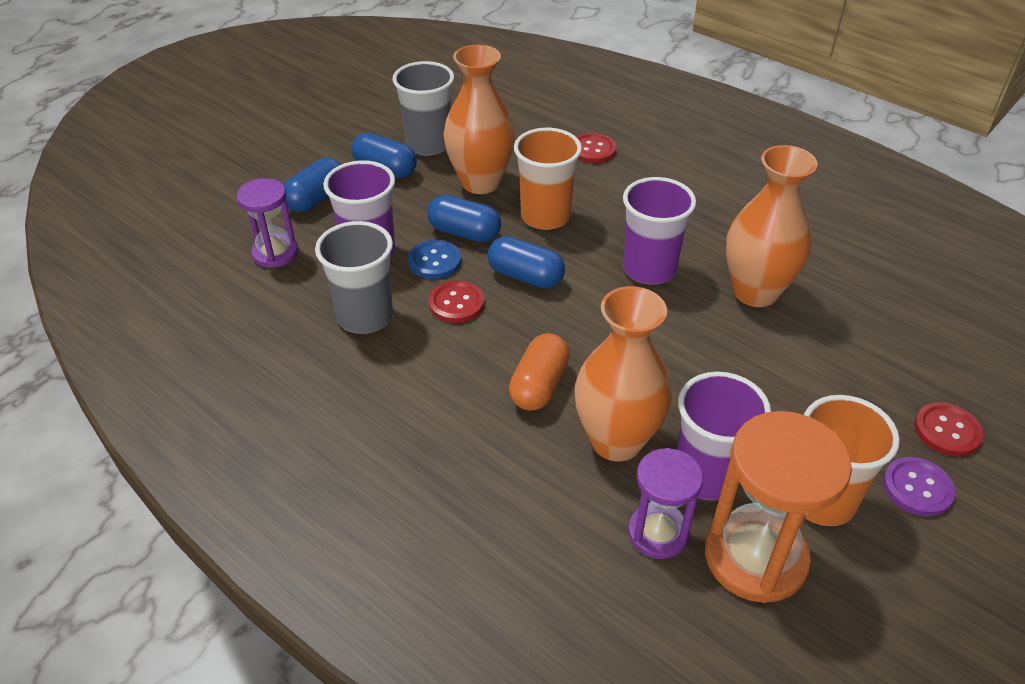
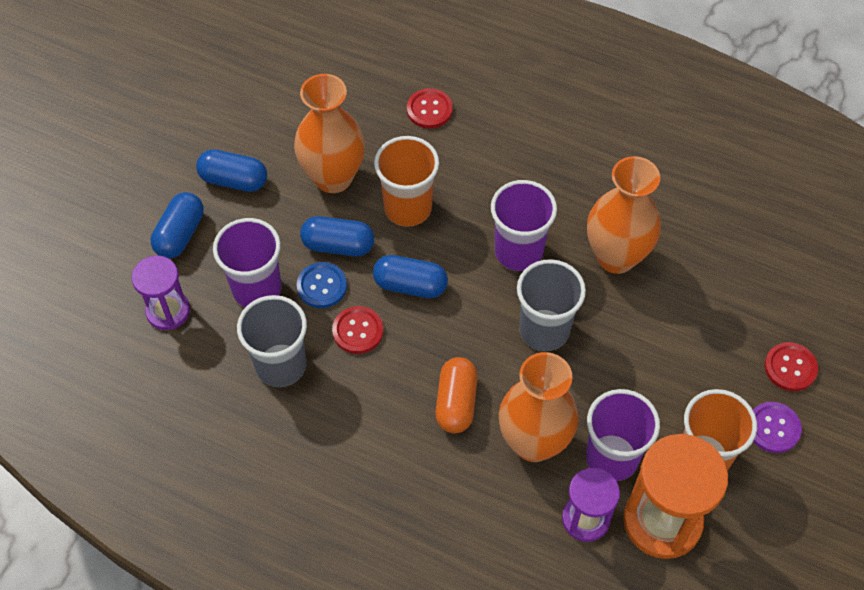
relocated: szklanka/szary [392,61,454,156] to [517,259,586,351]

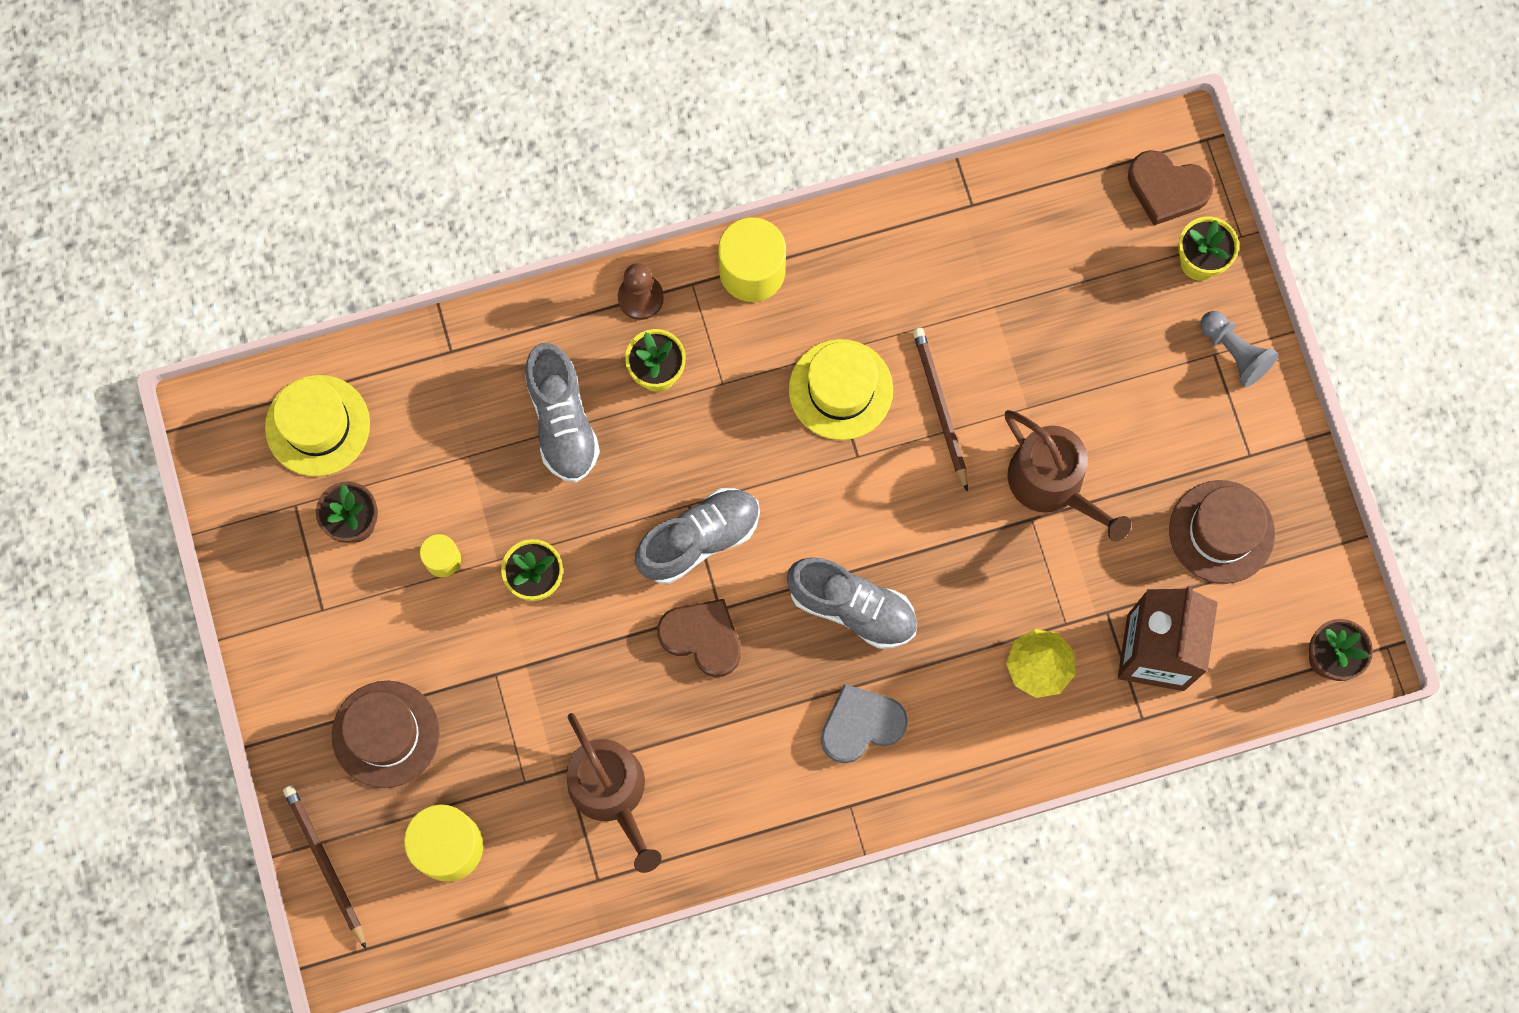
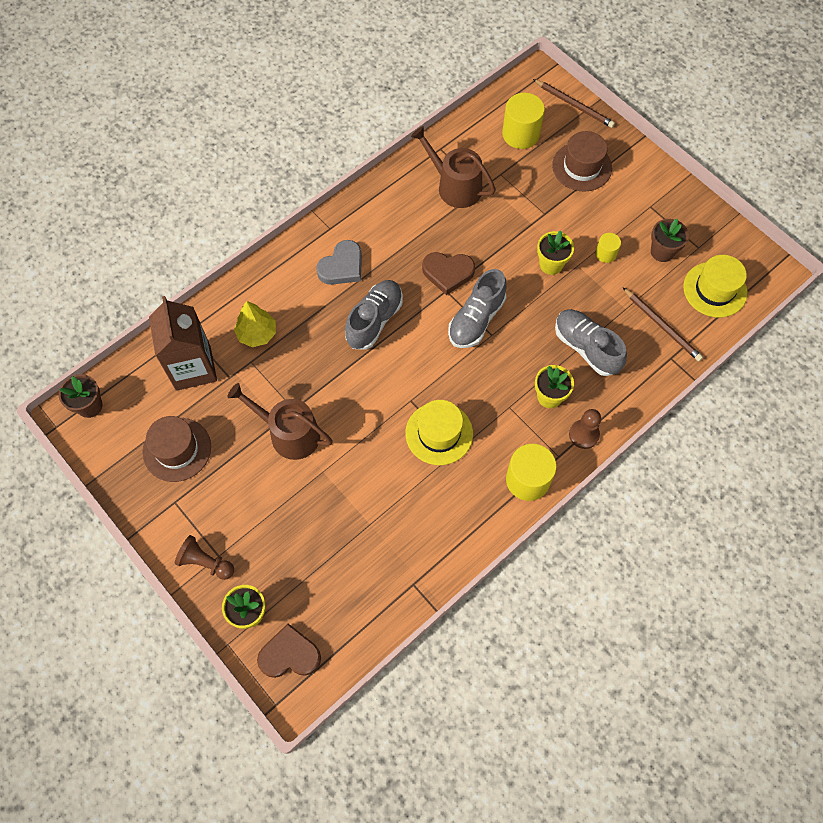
relocated: ołówek/brązowy [913,328,968,492] to [622,287,703,362]
colour: pionek/szary [1200,311,1279,387] to pionek/brązowy [175,535,234,580]
spun: but/szary [787,557,917,649] = [345,280,403,350] 120 degrees clockwise

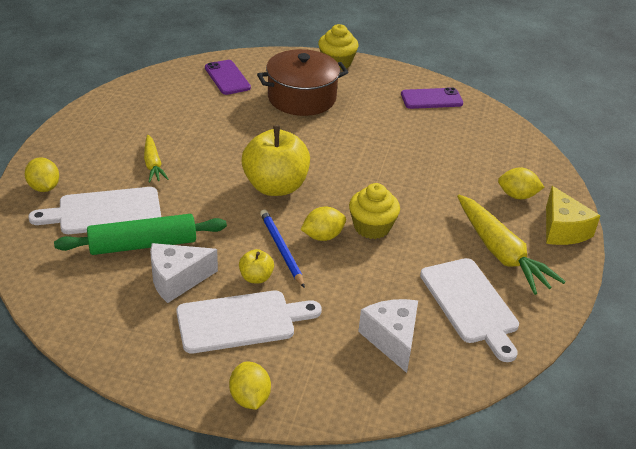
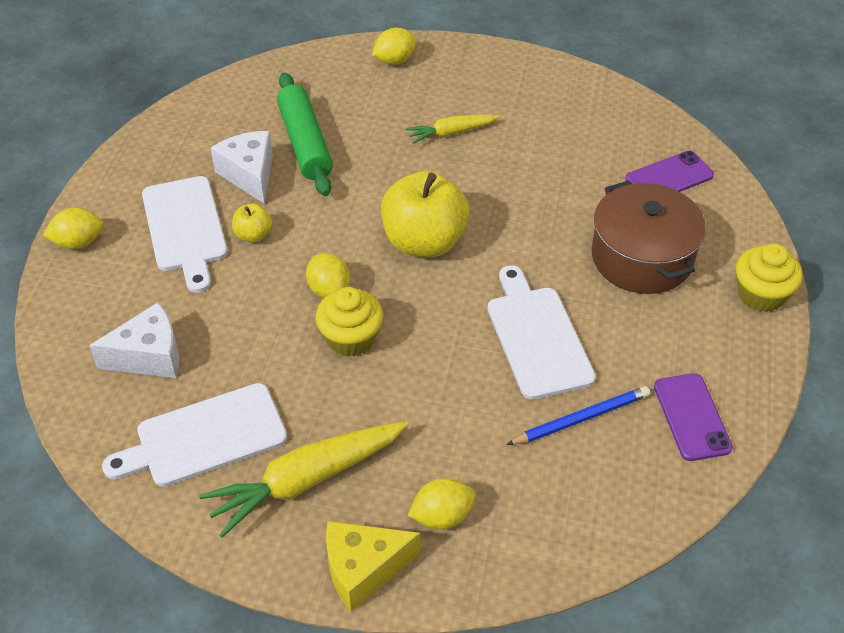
relocated: deska do krojenia/biały [28,187,161,234] to [487,265,596,400]; ołówek/niebieski [260,210,305,288] to [506,386,650,445]
spun: cytryna/żółty [498,167,544,199] = [408,478,476,529] 60 degrees clockwise

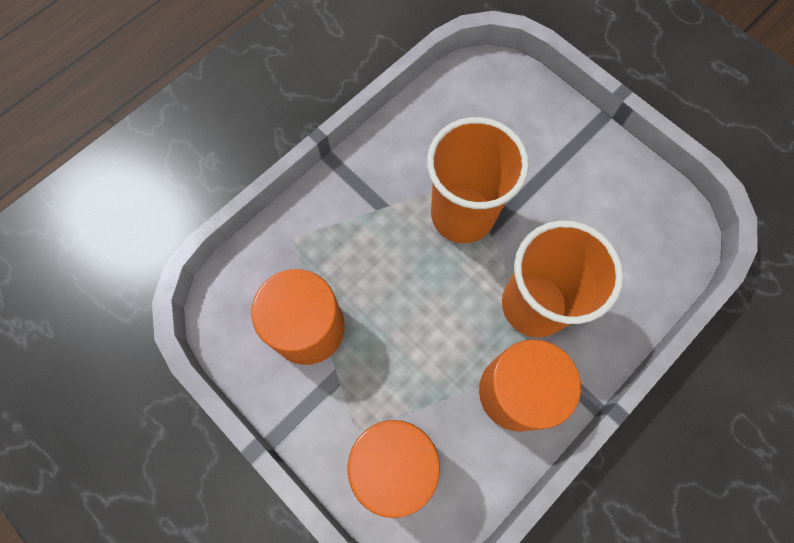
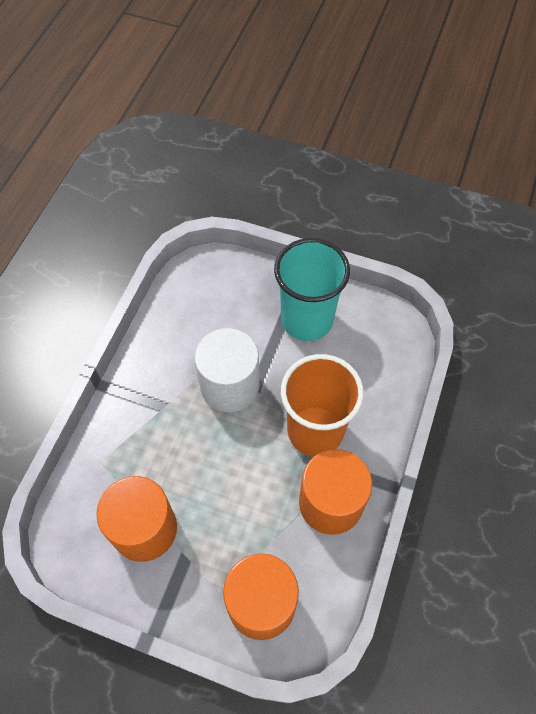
appeared: szklanka/turkusowy [274,238,350,341]
exchanged: szklanka/pomarańczowy [427,117,529,243] to walec/biały [194,328,260,412]

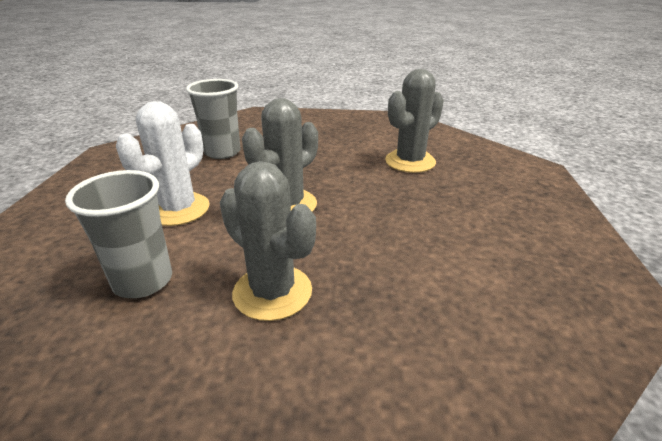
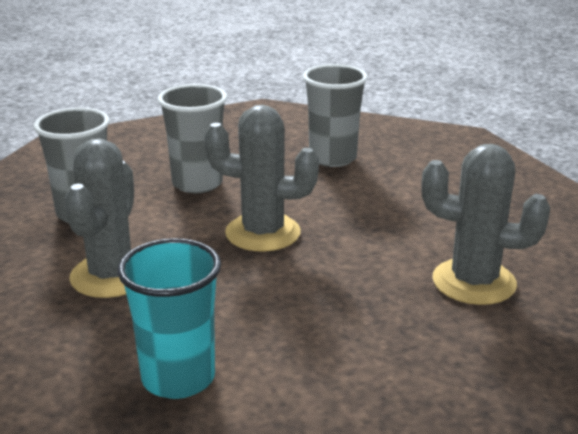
appeared: szklanka/turkusowy [117,238,221,399]
exchanged: kaktus/biały [116,101,210,226] to szklanka/szary [158,84,227,193]

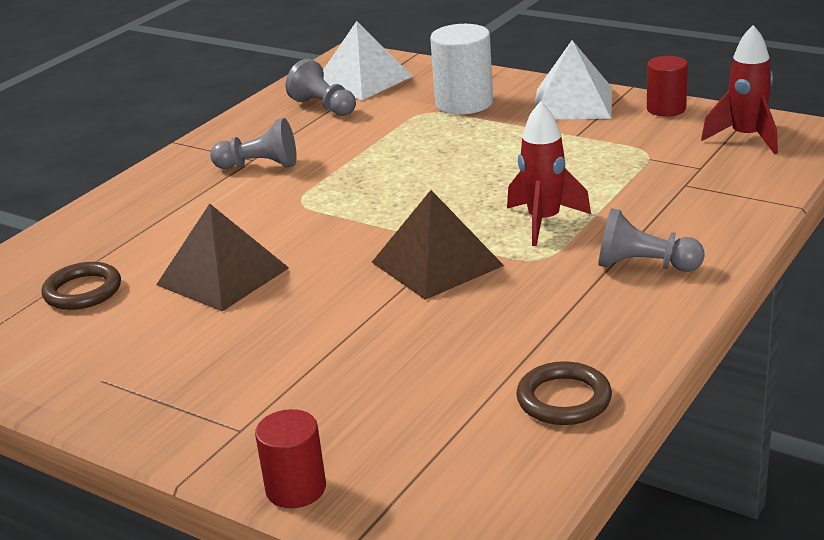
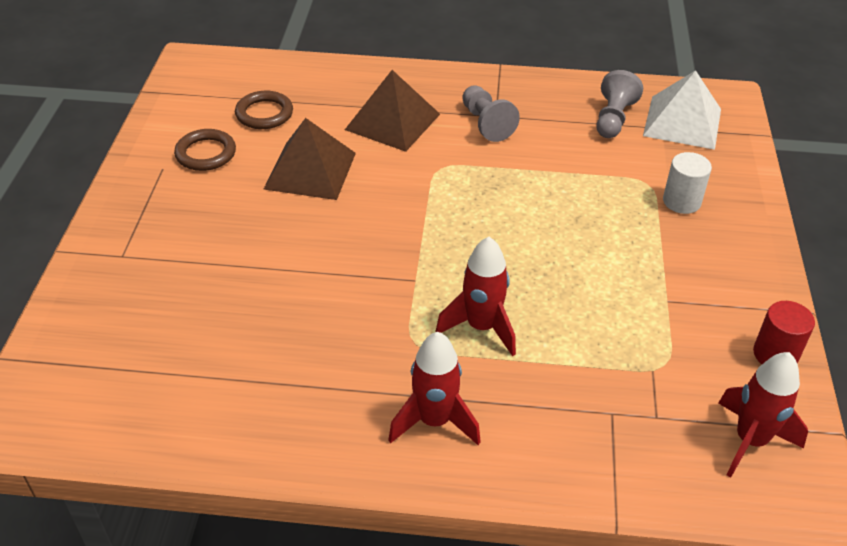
missing: walec/czerwony [255,409,326,508]; piramida/biały [534,40,612,119]
relocated: pierścień/brązowy [516,361,612,425] to [174,129,236,171]; piramida/brązowy [372,190,504,300] to [345,70,440,152]
exchanged: pionek/szary [598,208,704,272] to rakieta/czerwony [388,332,481,445]
size: walec/biały [430,24,493,114] = [663,152,712,214] x0.65

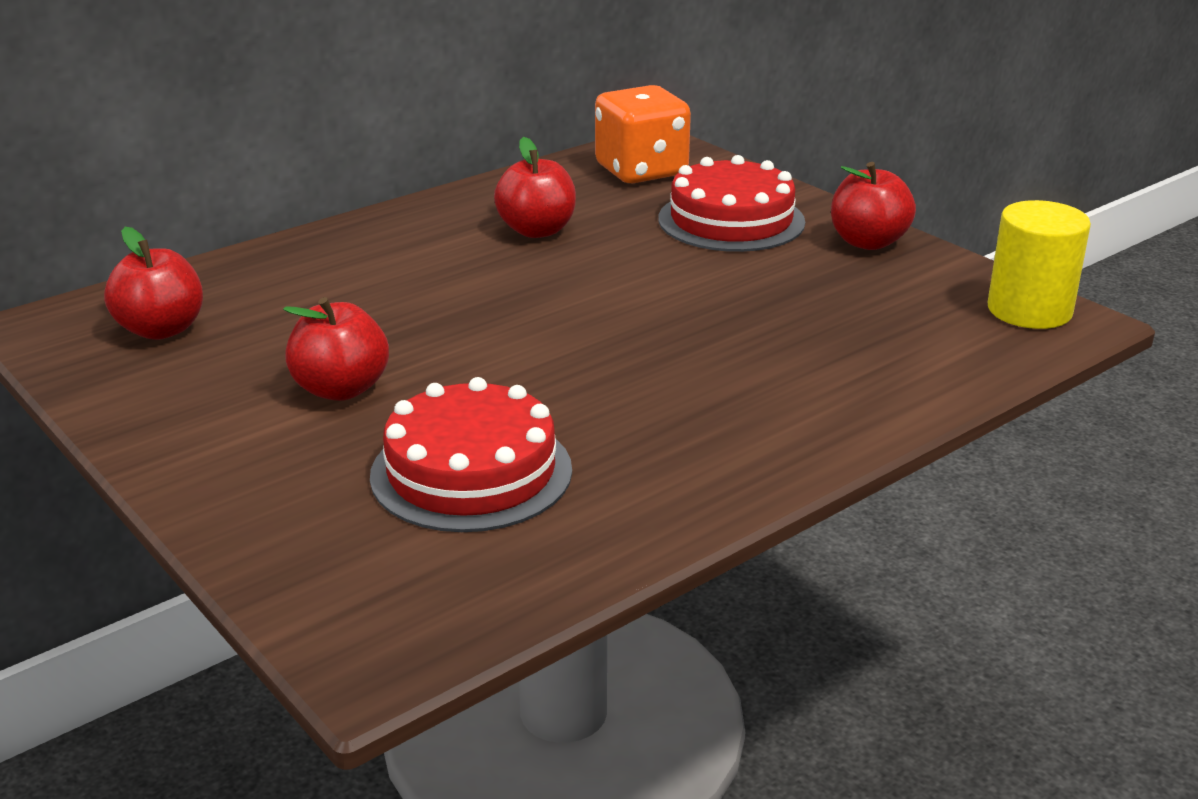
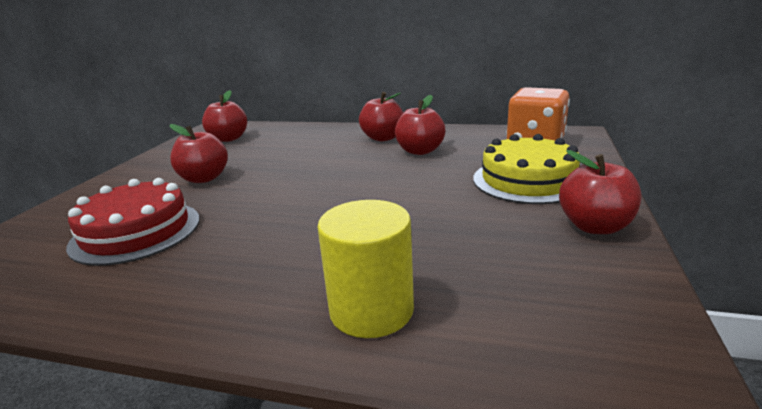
appeared: jabłko/czerwony [359,92,403,141]
relocated: walec/żółty [988,200,1091,329] to [318,200,414,338]
colour: tort/czerwony [659,155,805,252] to tort/żółty [473,134,580,204]

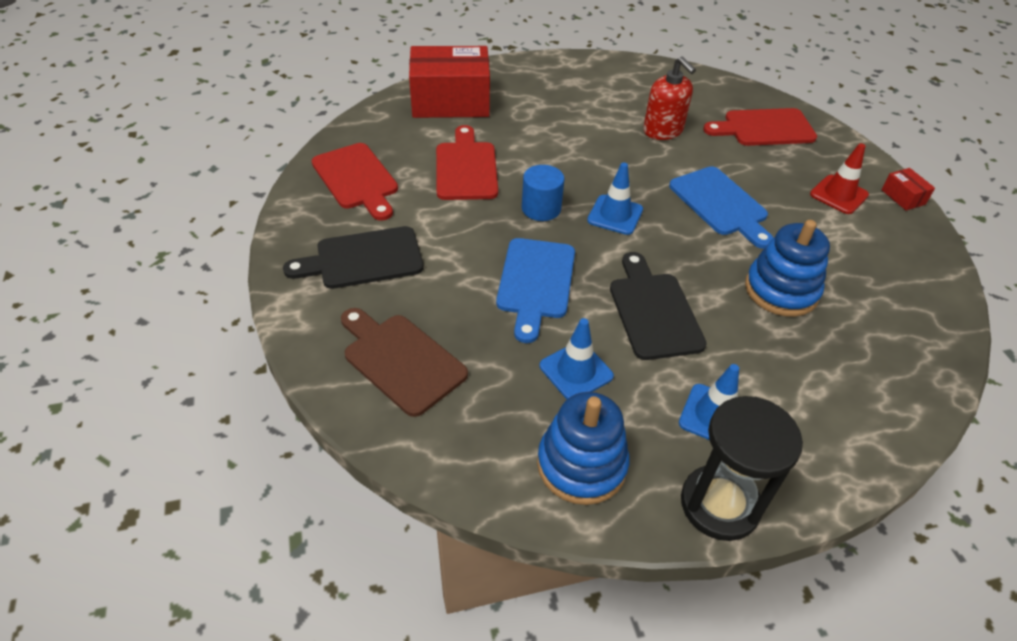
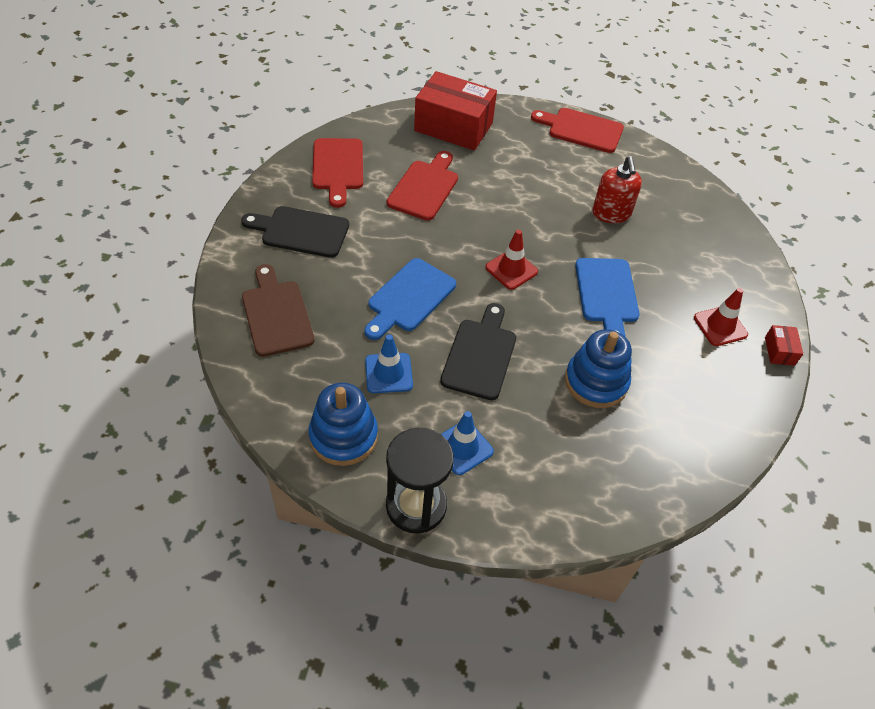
missing: walec/niebieski [522,165,564,221]
relocated: deska do krojenia/czerwony [703,108,817,146] to [531,108,624,153]
colour: pachołek/niebieski [587,163,643,235] to pachołek/czerwony [485,230,538,290]

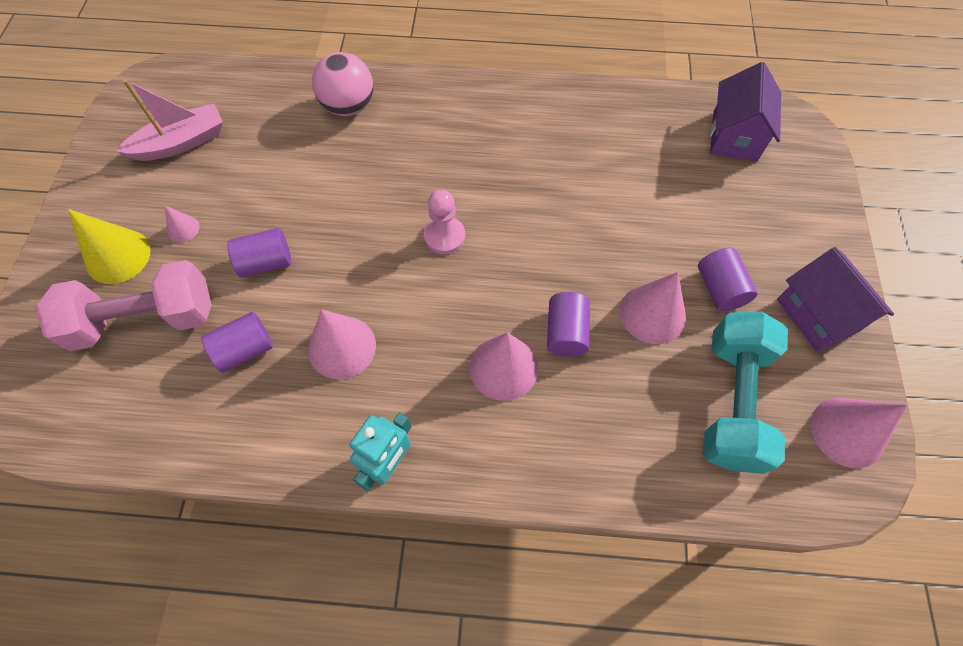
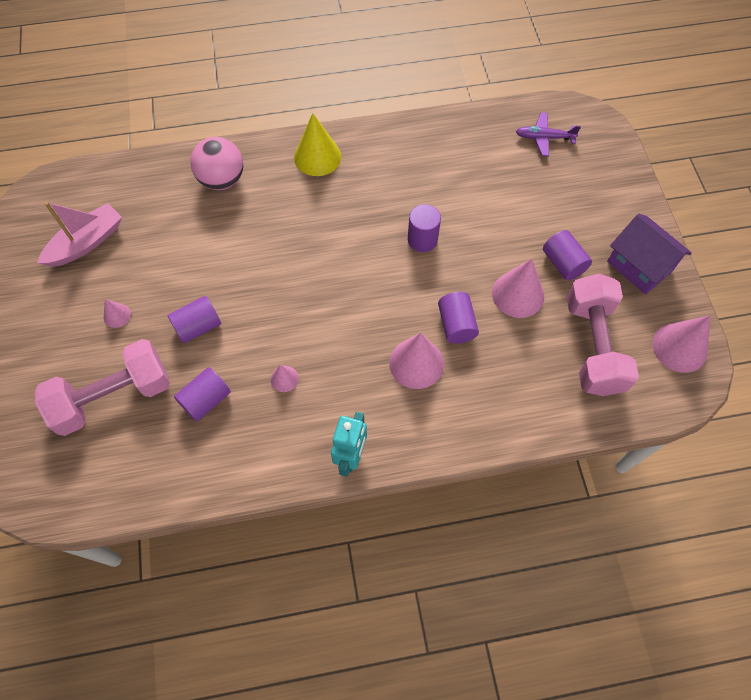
missing: pionek/różowy [424,190,465,254]
appeared: walec/fioletowy [408,204,441,252]
relocated: stożek/żółty [68,209,151,284] to [294,113,341,176]
exchanged: domek/fioletowy [710,62,781,162] to samolot/fioletowy [516,112,581,156]
colour: hantel/turkusowy [703,312,788,474] to hantel/różowy [566,273,639,396]
size: stożek/różowy [308,309,376,379] = [270,365,299,392] x0.51

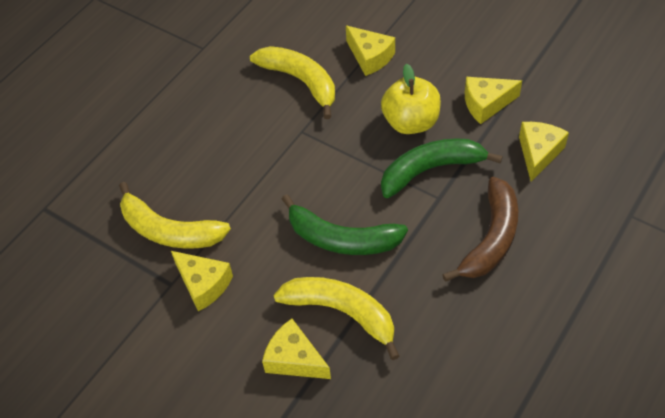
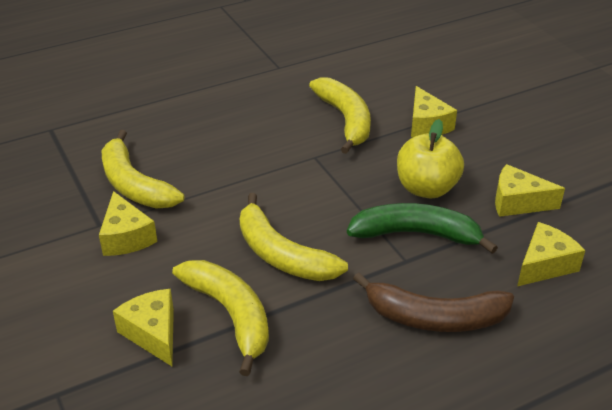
colour: banan/zielony [282,194,408,255] to banan/żółty [240,193,348,281]
spun: banan/brązowy [442,177,518,282] = [353,272,514,332] 45 degrees clockwise

